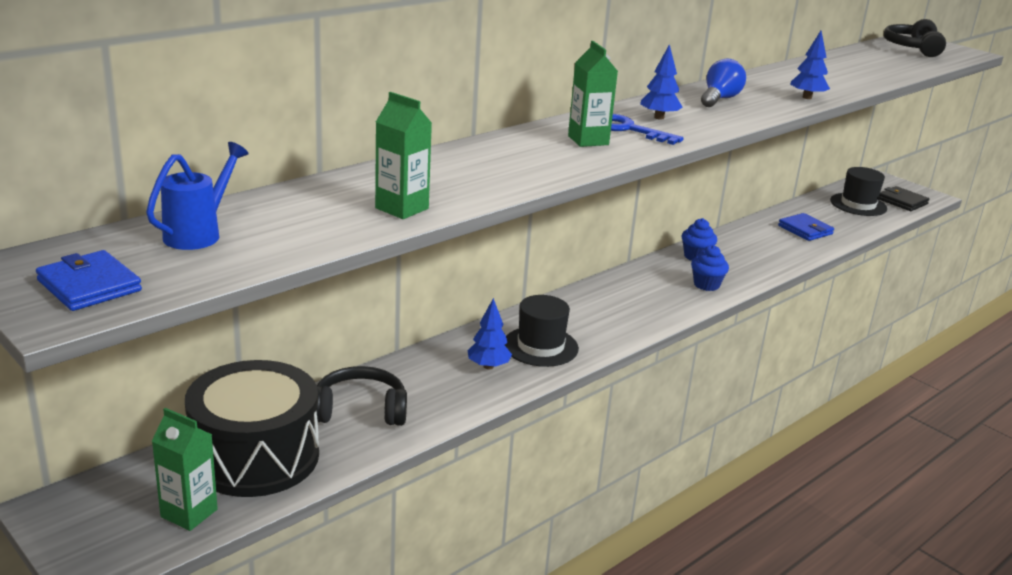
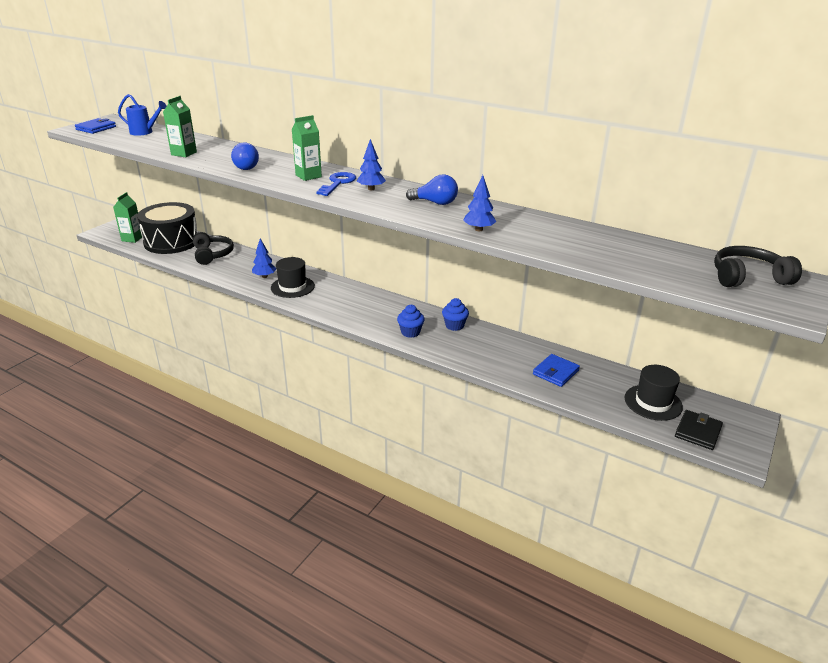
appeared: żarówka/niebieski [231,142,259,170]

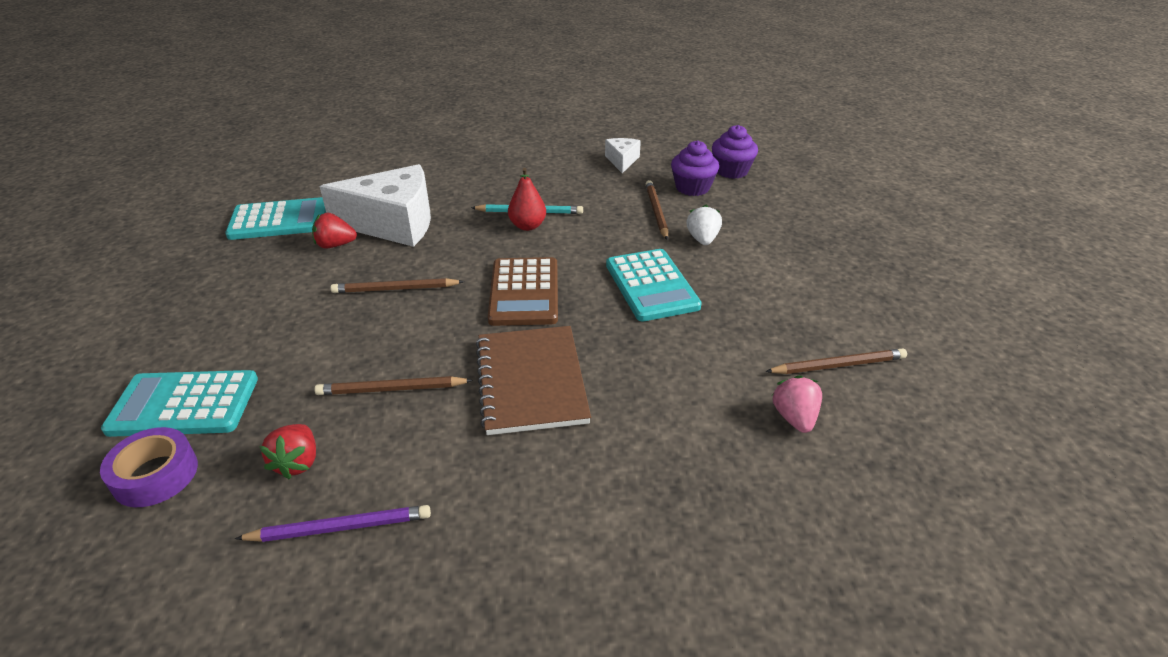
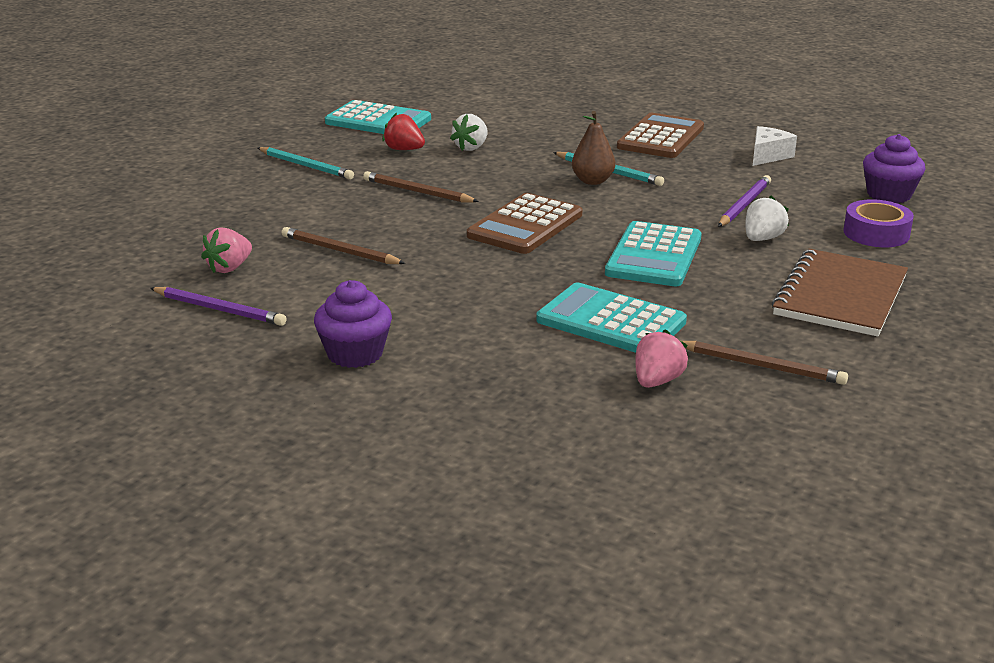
appeared: ołówek/turkusowy [258,147,354,179]; kalkulator/brązowy [617,113,704,158]
relocated: muffinka/fioletowy [671,141,719,196] to [314,280,392,368]; kalkulator/turkusowy [101,370,258,437] to [536,283,687,353]; zeszyt/brązowy [476,326,591,435] to [772,249,908,337]; taśma klejąca/fioletowy [100,427,198,507] to [844,199,914,247]
exchanged: ser/biały [320,164,431,247] to truskawka/biały [450,114,488,151]
colour: truskawka/czerwony [259,424,316,479] to truskawka/różowy [201,227,252,273]; gruszka/czerwony [508,168,546,231] to gruszka/brązowy [572,111,615,185]; ołówek/brązowy [646,180,668,240] to ołówek/fioletowy [718,175,771,227]

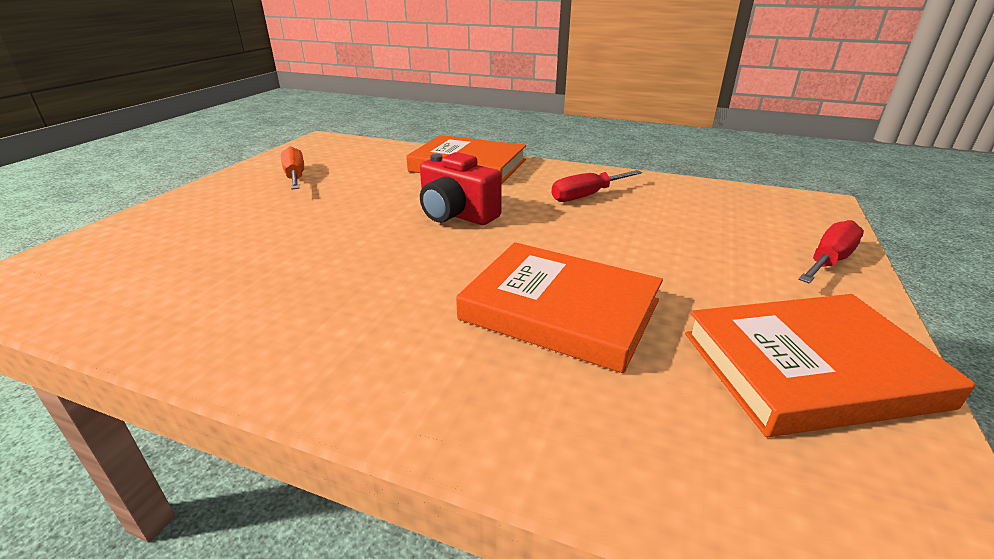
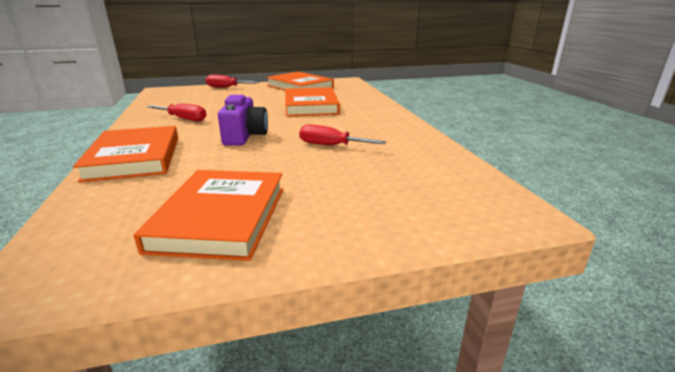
appeared: śrubokręt/czerwony [299,124,386,145]
exchanged: śrubokręt/pomarańczowy [281,146,304,189] to książka/pomarańczowy [134,170,284,261]
colour: aparat fotograficzny/czerwony [420,152,502,225] to aparat fotograficzny/fioletowy [218,95,268,146]

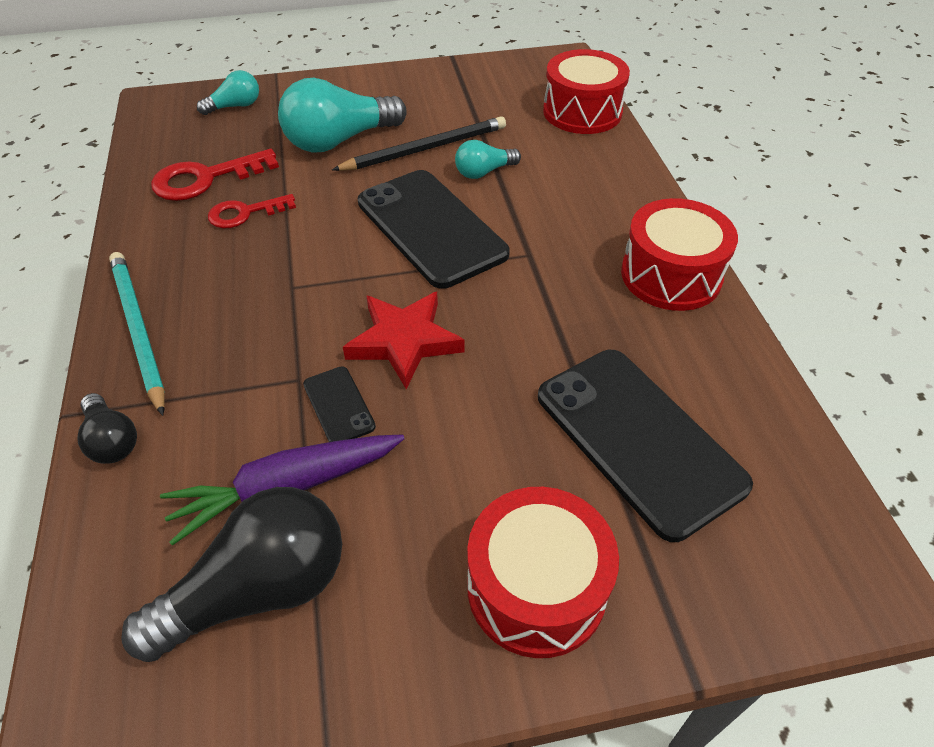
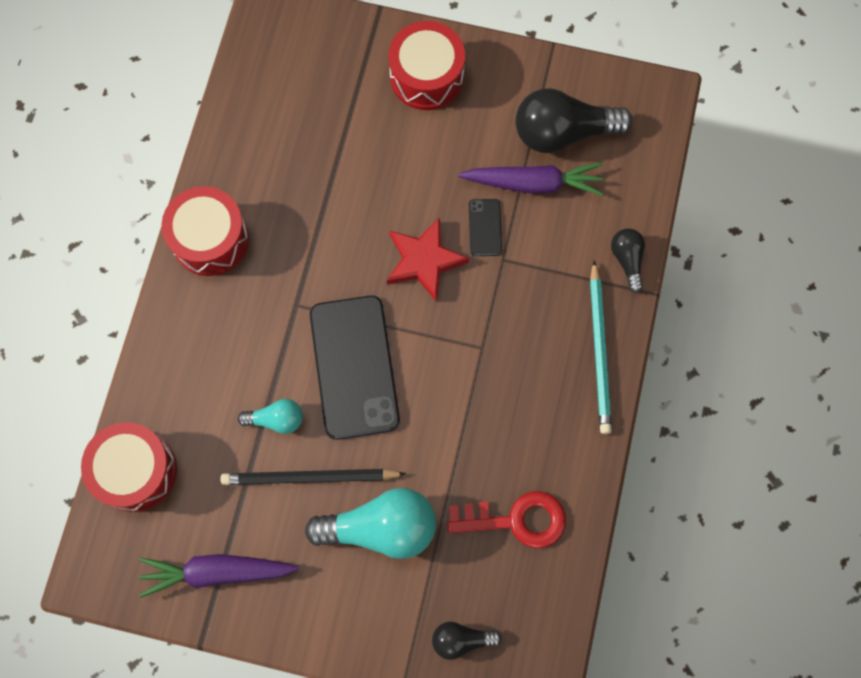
missing: klucz/czerwony [208,194,296,228]; telefon/czarny [538,350,753,542]
appeared: marchewka/fioletowy [139,554,299,598]
colour: żarówka/turkusowy [197,70,259,115] to żarówka/czarny [432,622,502,660]

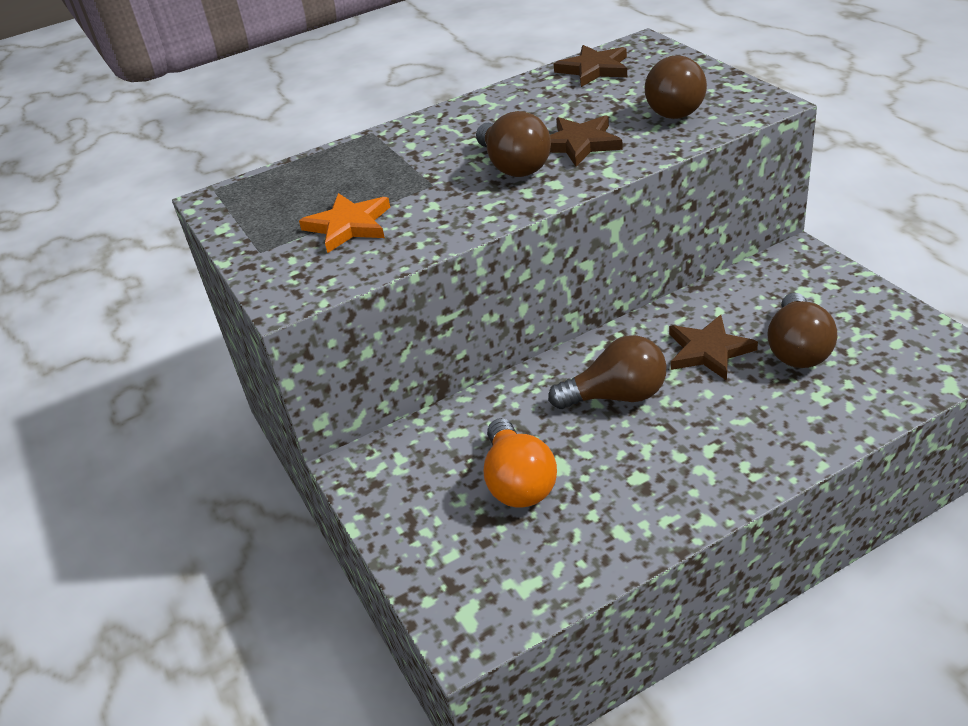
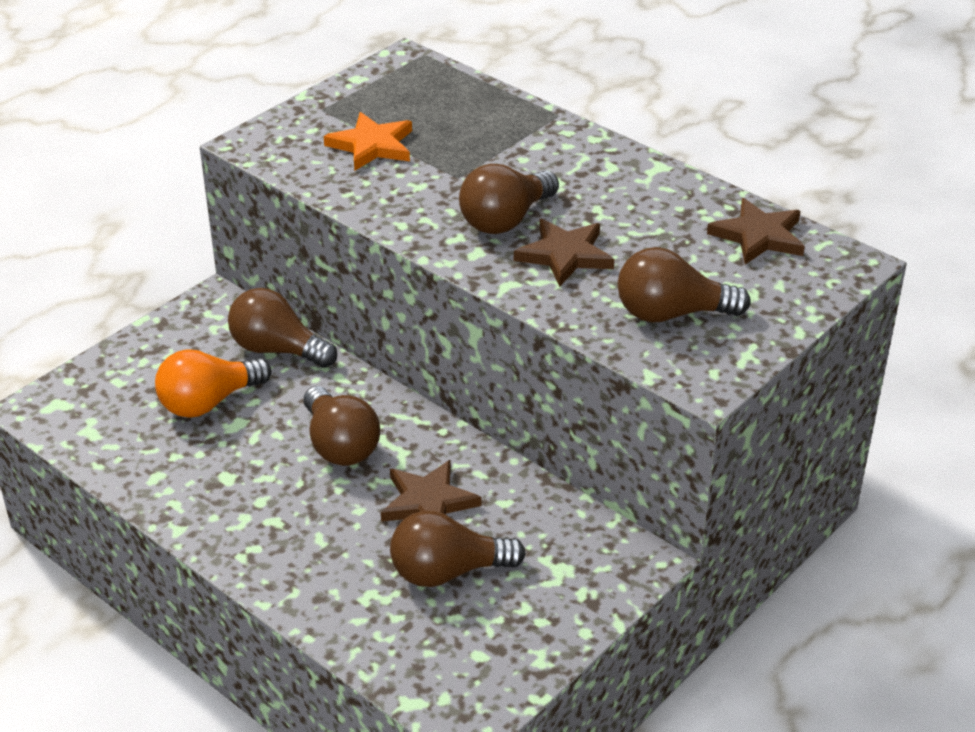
appeared: żarówka/brązowy [228,288,337,368]

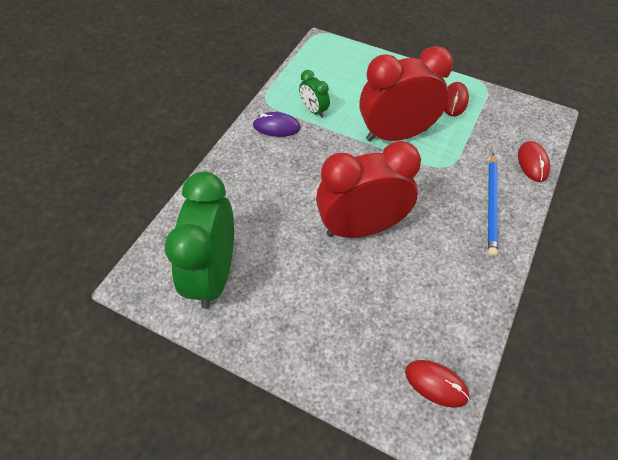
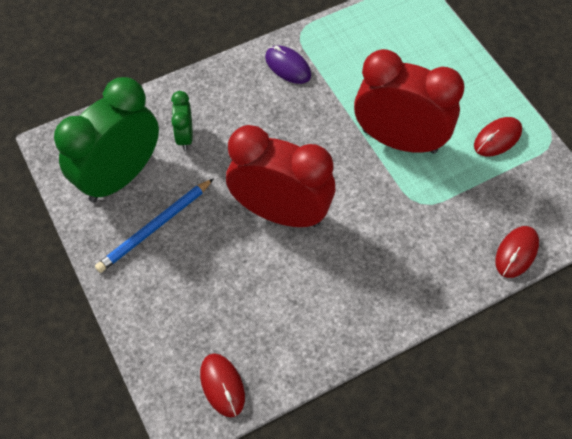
relocated: ołówek/niebieski [488,153,498,257] to [95,178,214,273]; budzik/zielony [299,70,330,118] to [171,91,193,150]

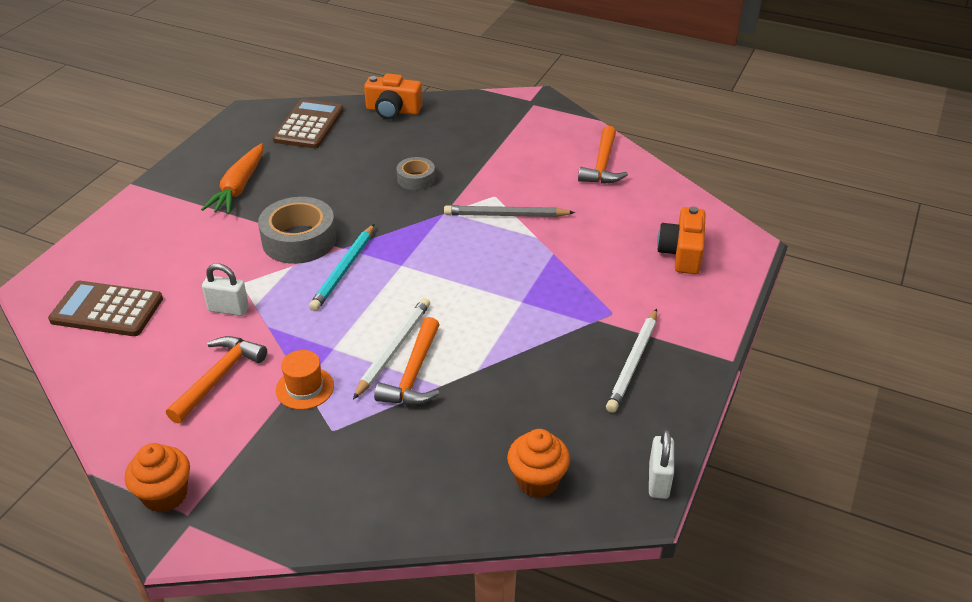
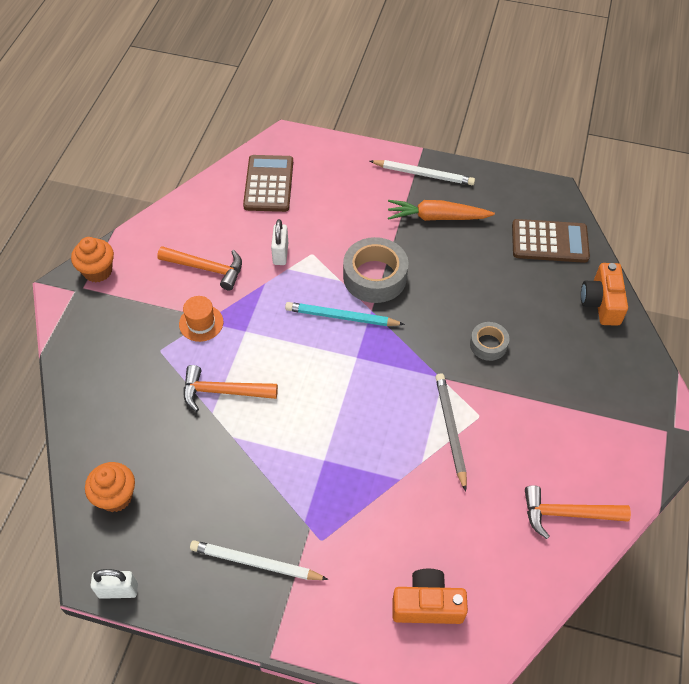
relocated: ołówek/biały [353,298,430,400] to [370,160,475,185]

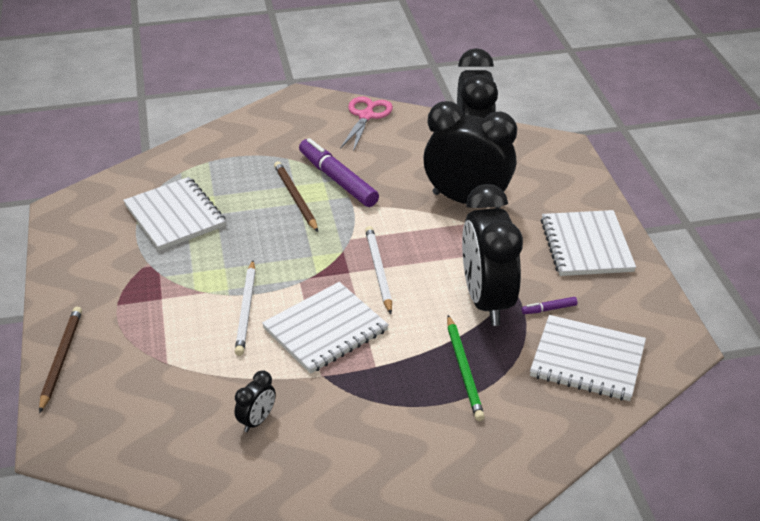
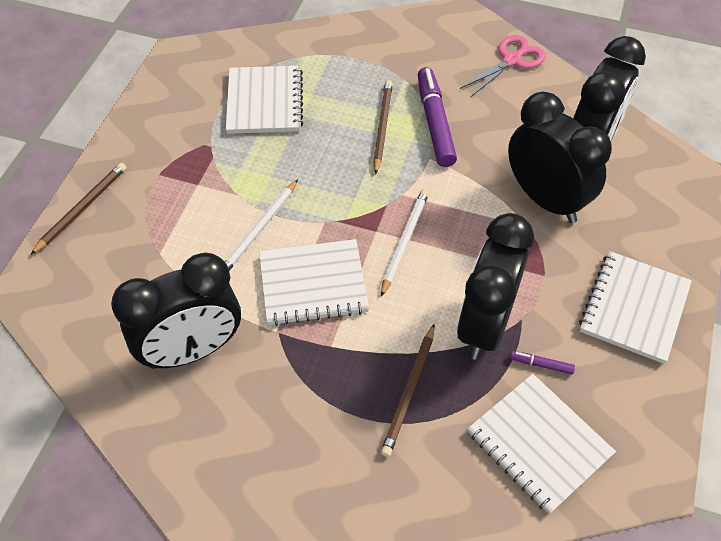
colour: ołówek/zielony [447,315,485,421] to ołówek/brązowy [381,324,434,457]
size: budzik/czarny [234,370,276,432] = [111,252,241,369] x2.36

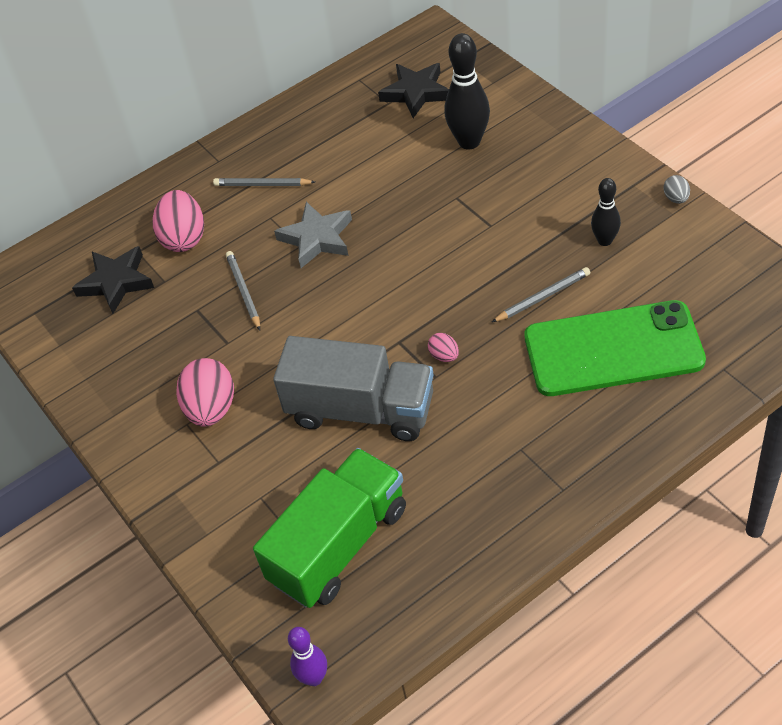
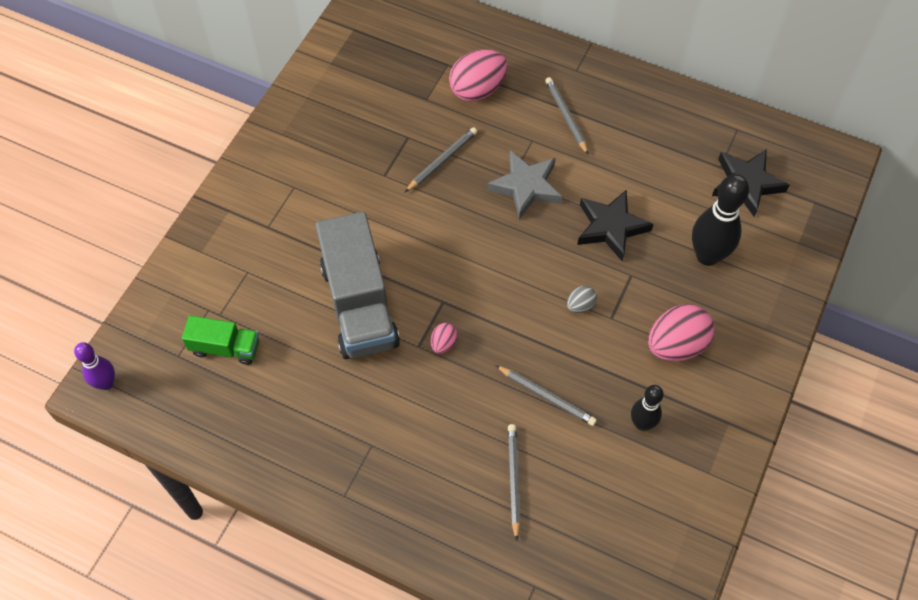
relocated: jajko/szary [663,175,690,204] to [567,286,597,313]; gwiazda/czarny [72,246,154,314] to [577,189,654,261]; jajko/różowy [176,358,234,427] to [648,304,714,361]
exchanged: telefon/zielony [525,300,706,396] to ołówek/szary [508,424,520,541]
size: ciężarówka/zielony [253,448,406,608] = [182,316,259,365] x0.52

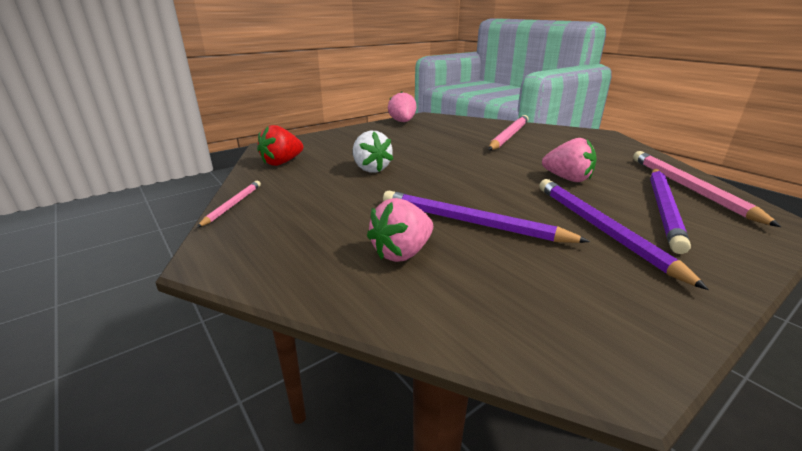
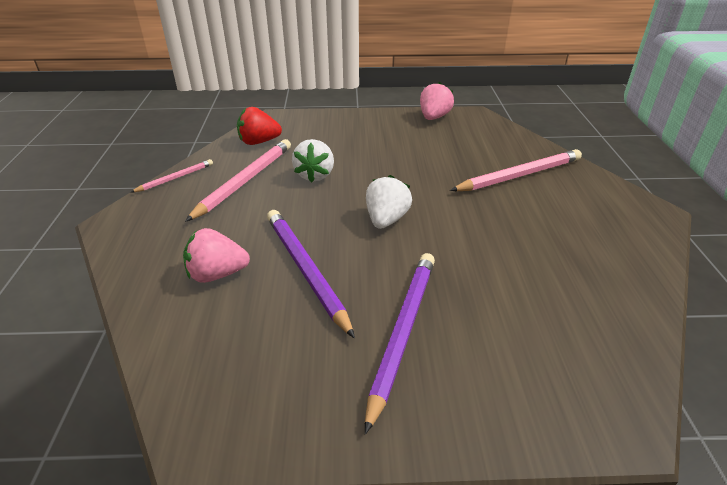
missing: truskawka/różowy [542,138,597,182]; ołówek/fioletowy [650,169,691,254]
appeared: truskawka/biały [366,175,412,229]
relocated: ołówek/różowy [633,151,781,227] to [185,139,291,222]

